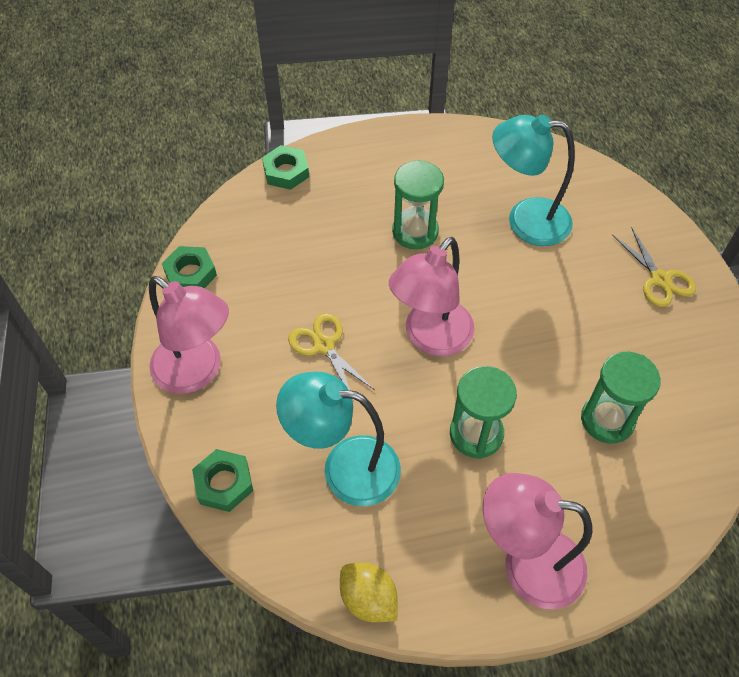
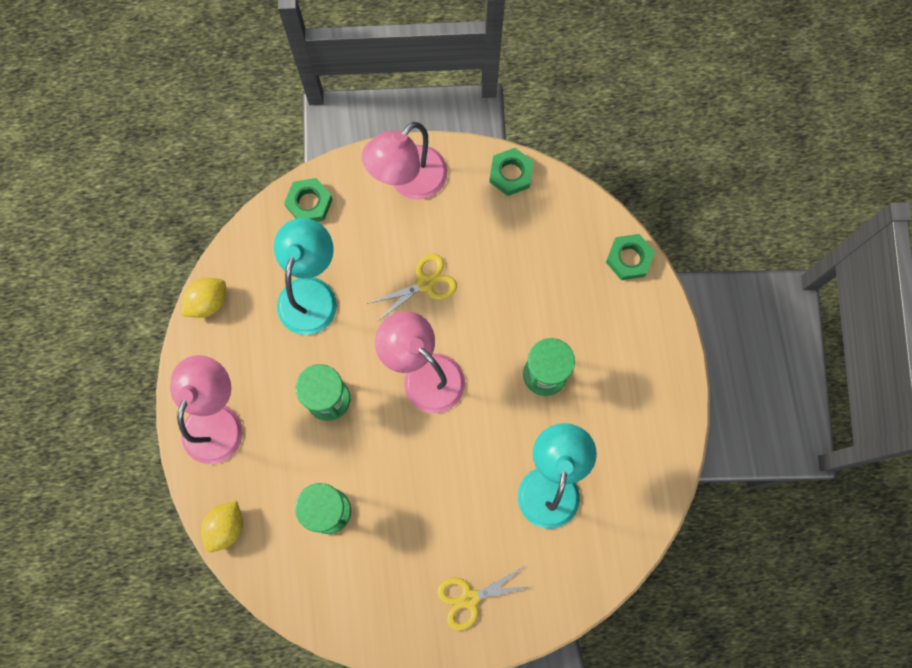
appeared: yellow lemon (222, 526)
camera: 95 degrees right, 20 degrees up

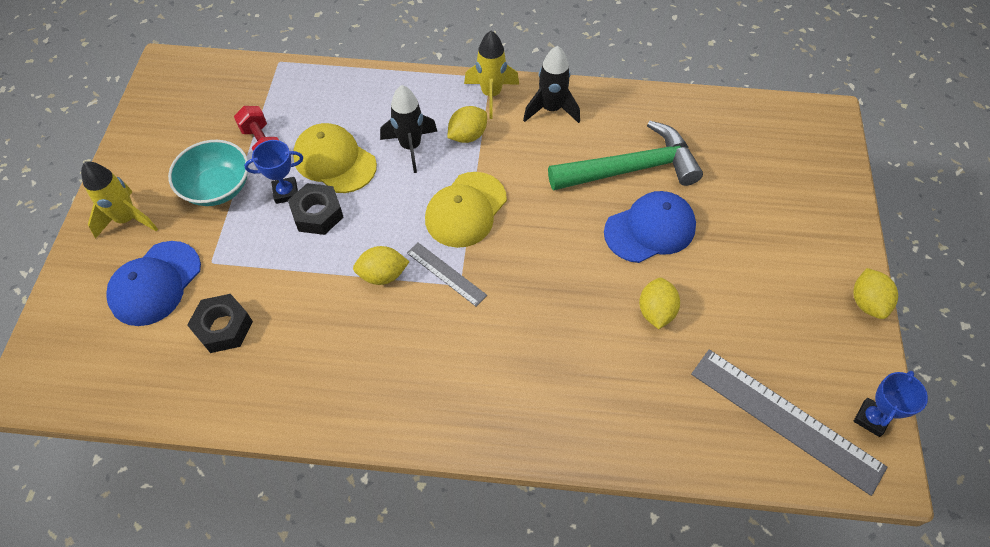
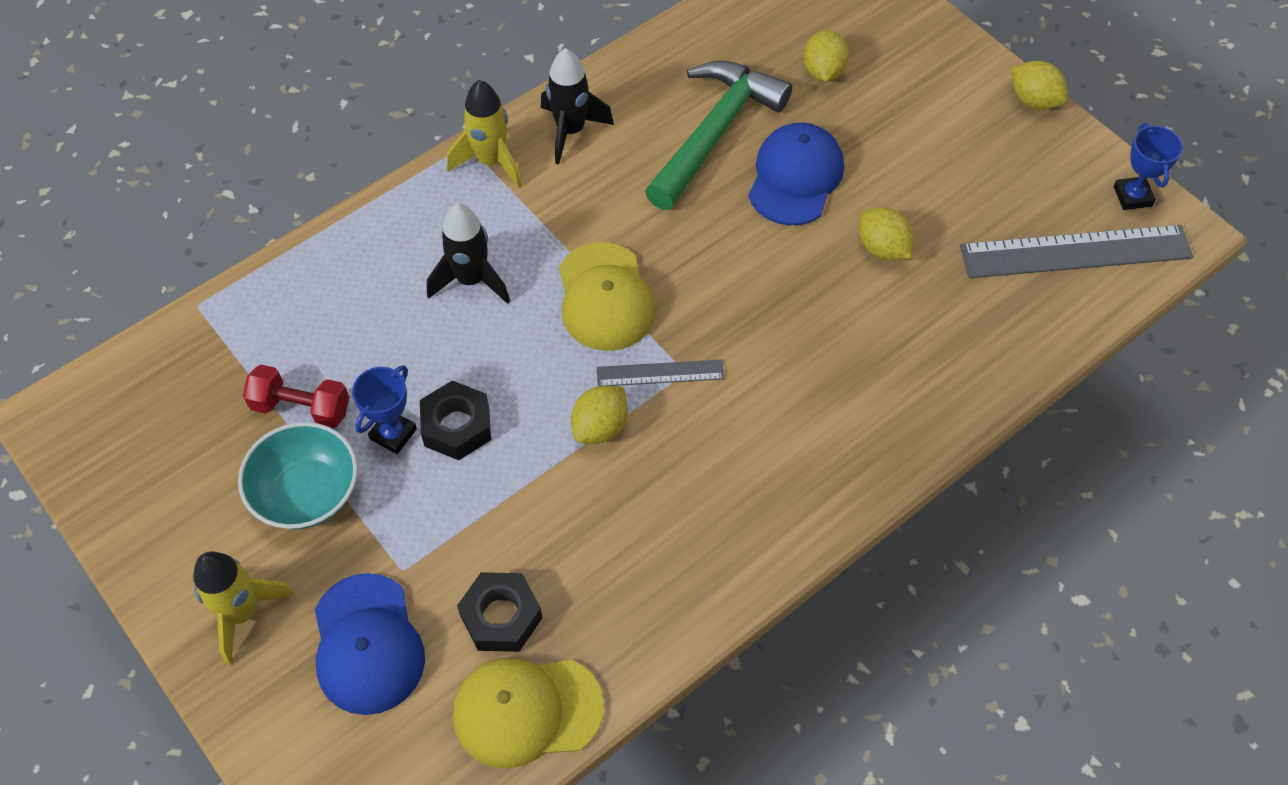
relocated: yellow lemon (467, 124) to (826, 56); yellow cap (335, 158) to (528, 713)
camera: 45 degrees left, 0 degrees up

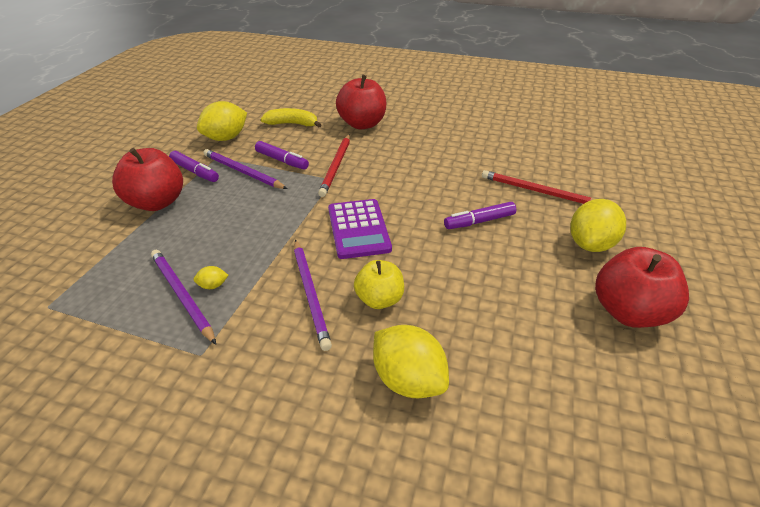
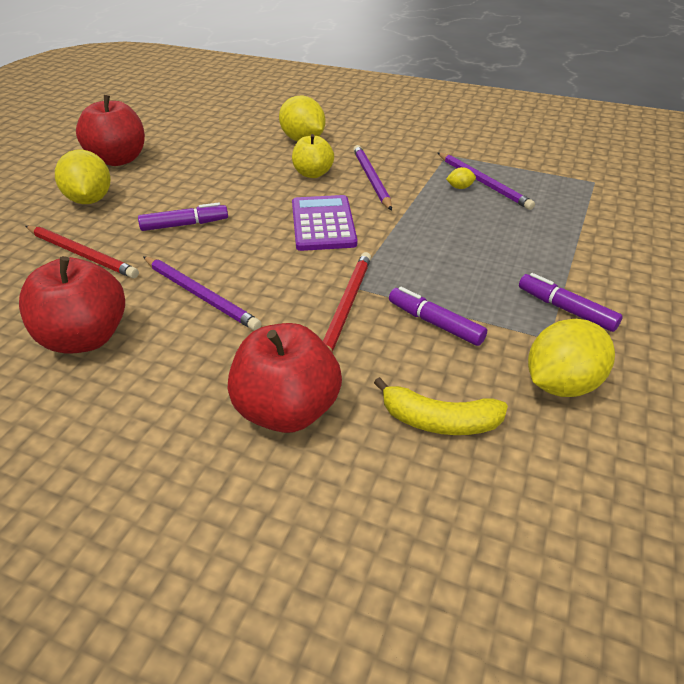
relocated: red apple (147, 179) to (72, 305); purple pencil (245, 169) to (202, 293)
spun: yellow lemon (598, 225) = (83, 177) 60 degrees counterclockwise
camera: 175 degrees left, 0 degrees up

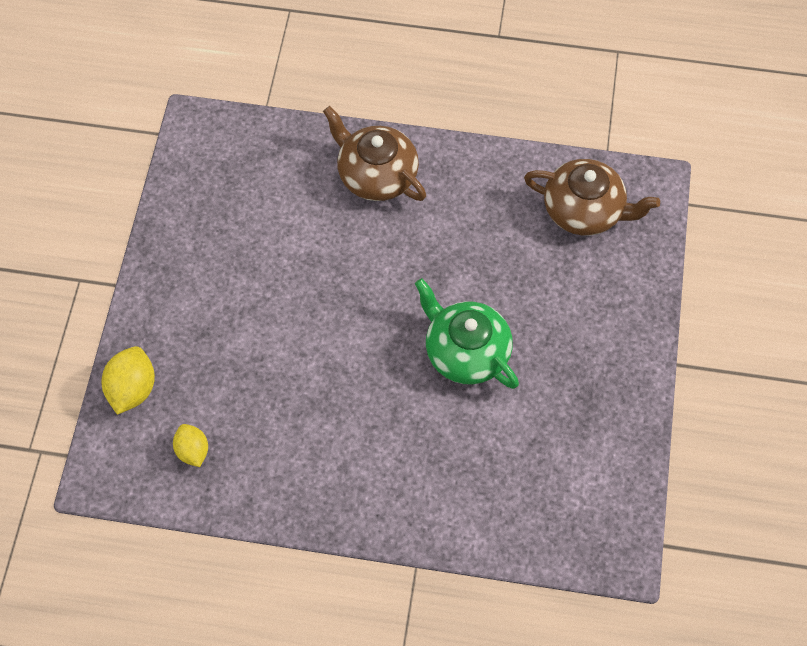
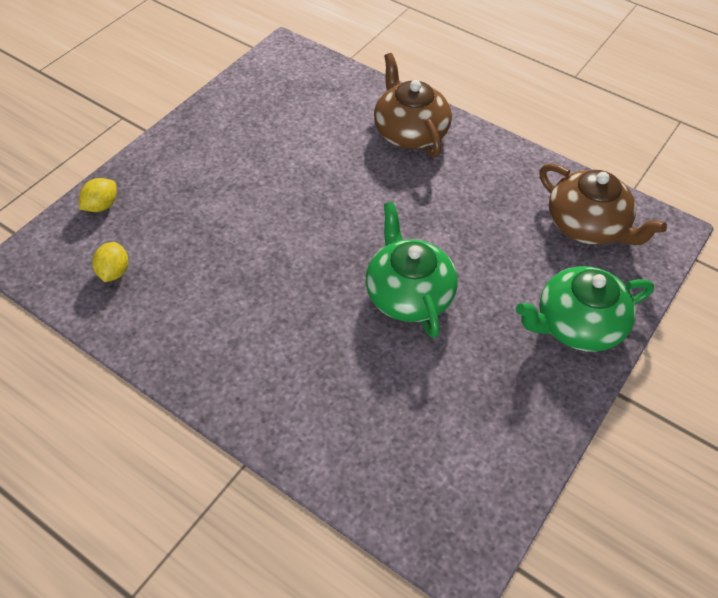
appeared: green teapot (585, 309)
size: yellow lemon (128, 380) = (98, 195) x0.66
camera: 25 degrees right, 10 degrees down

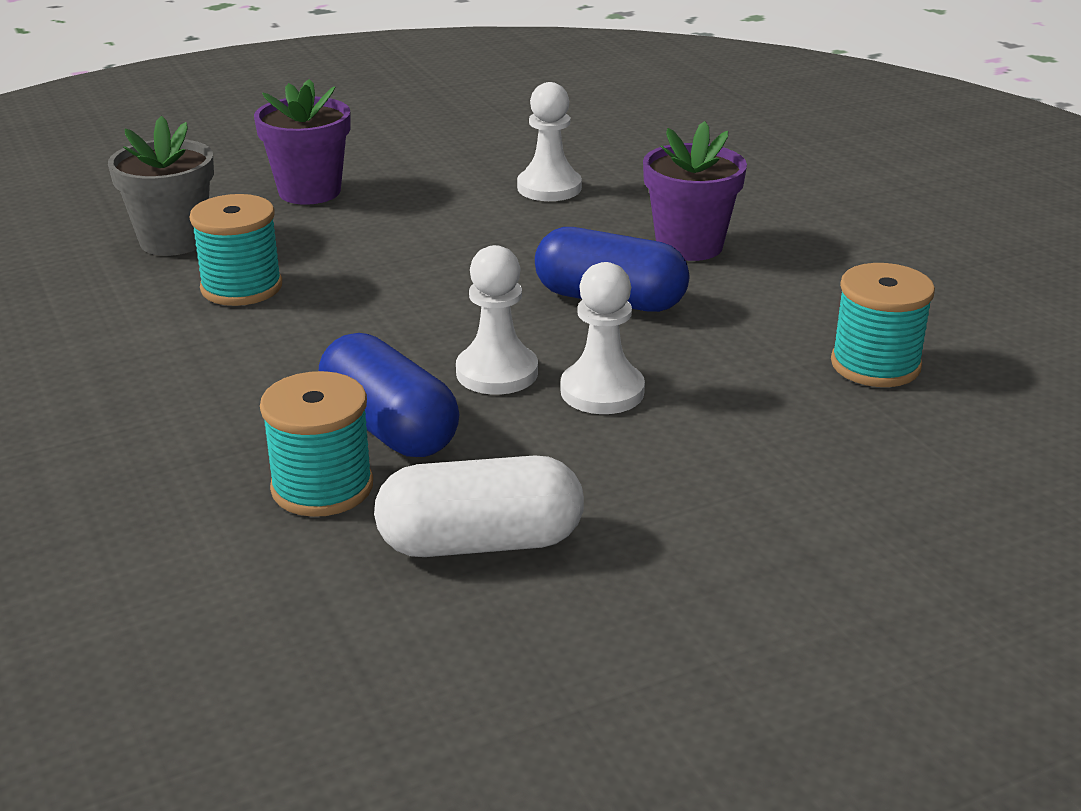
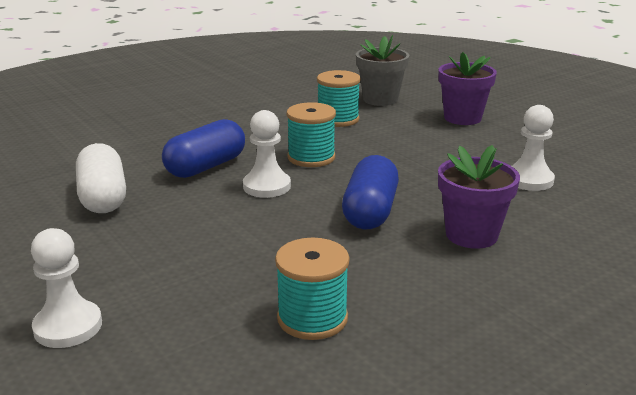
relocated: white pawn (603, 338) to (66, 288); turquoise spool (316, 444) to (311, 134)
camera: 80 degrees right, 5 degrees down

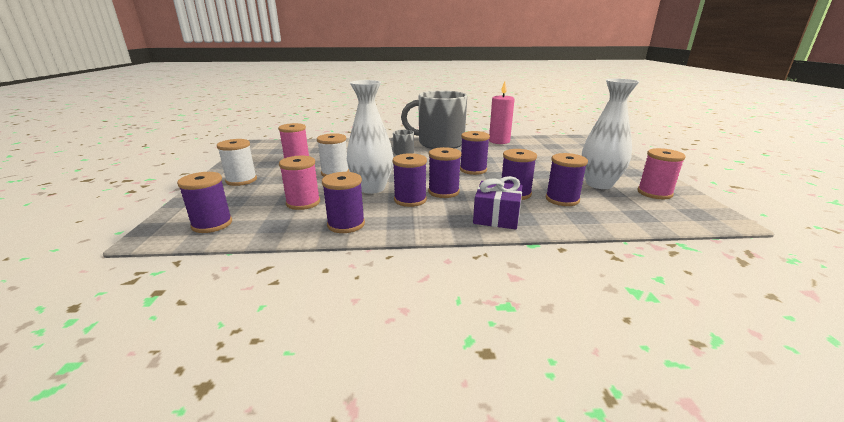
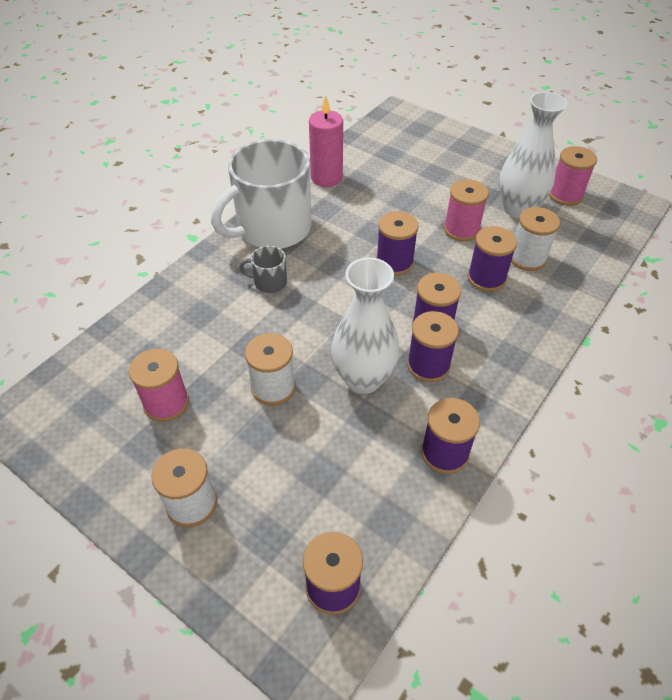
missing: purple gift (498, 202)
relocated: pink spool (299, 183) to (466, 210)
colour: grey mug (434, 120) to white mug (261, 194); purple spool (567, 179) to white spool (535, 239)
camera: 50 degrees left, 25 degrees up

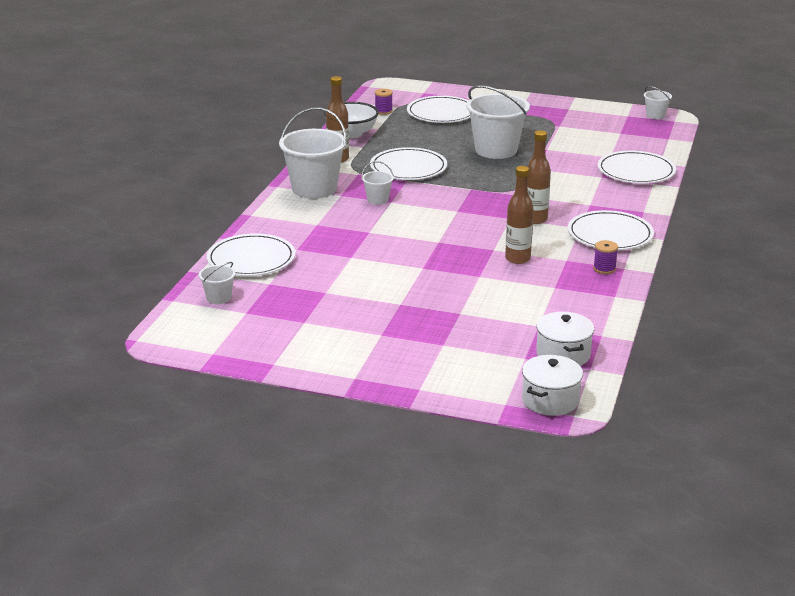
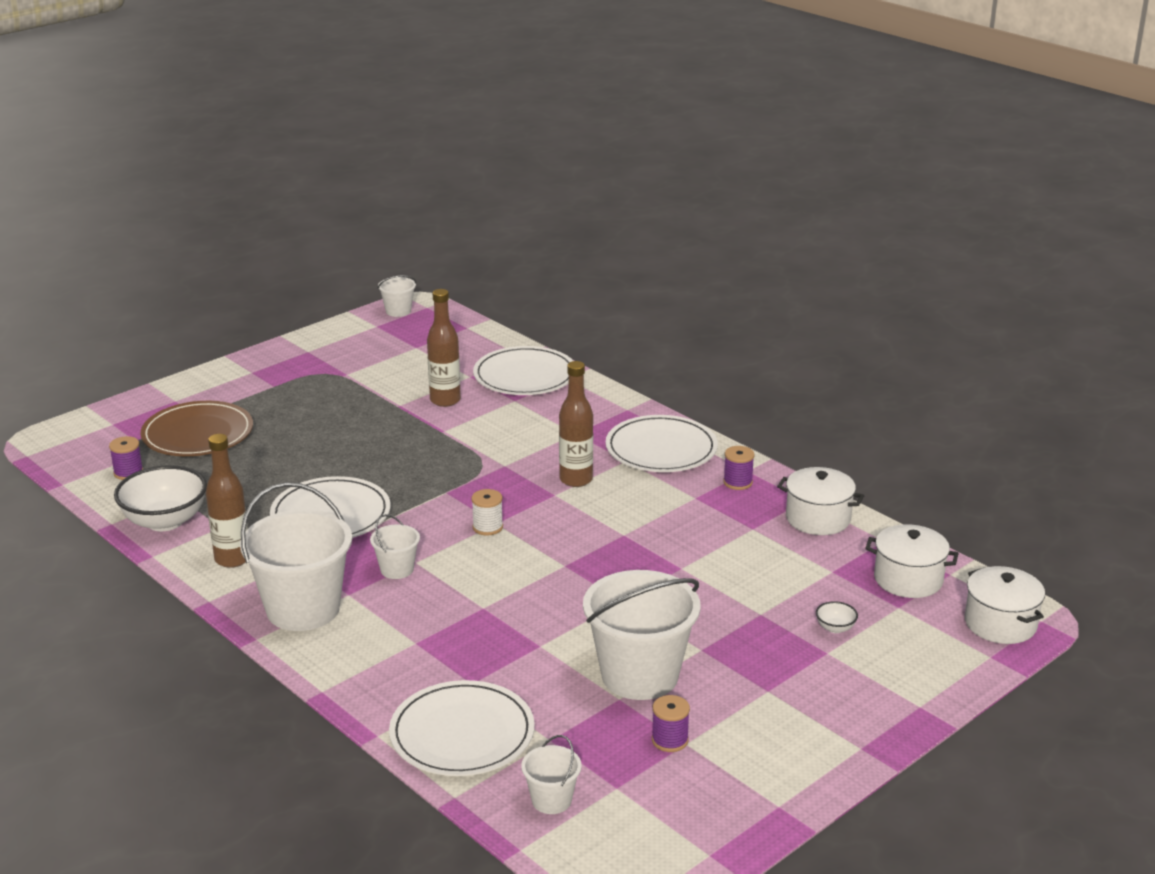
appeared: white pot (820, 501); white spool (487, 512); white bowl (837, 617); purple spool (671, 723)
relocated: white bucket (498, 122) to (641, 635); brown bottle (519, 215) to (444, 348)
colour: white plate (438, 109) to brown plate (196, 428)
camera: 60 degrees left, 0 degrees up

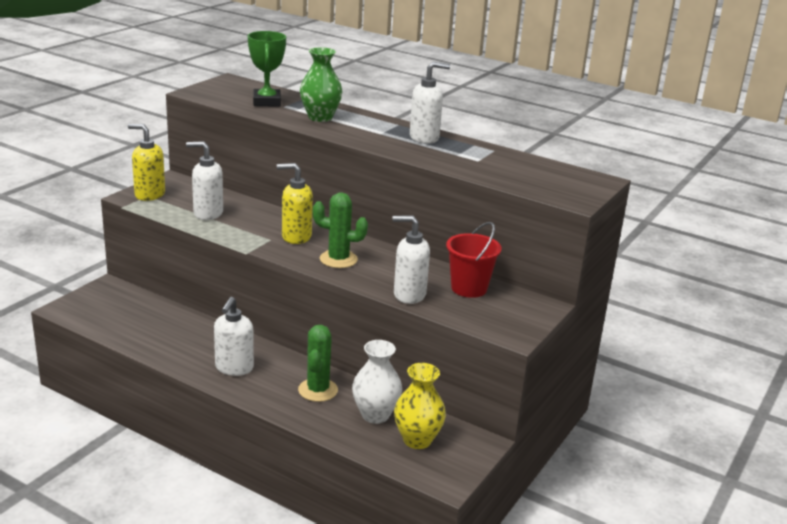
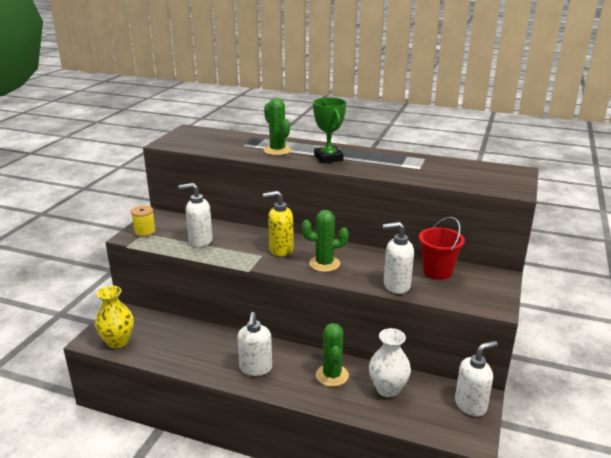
relocated: green trophy (267, 69) to (329, 130); white soap dispenser (430, 103) to (476, 379); yellow vase (420, 406) to (114, 317)
exchanged: green vase (321, 84) to green cactus (278, 126); yellow soap dispenser (146, 162) to yellow spool (143, 221)
camera: 10 degrees left, 0 degrees up

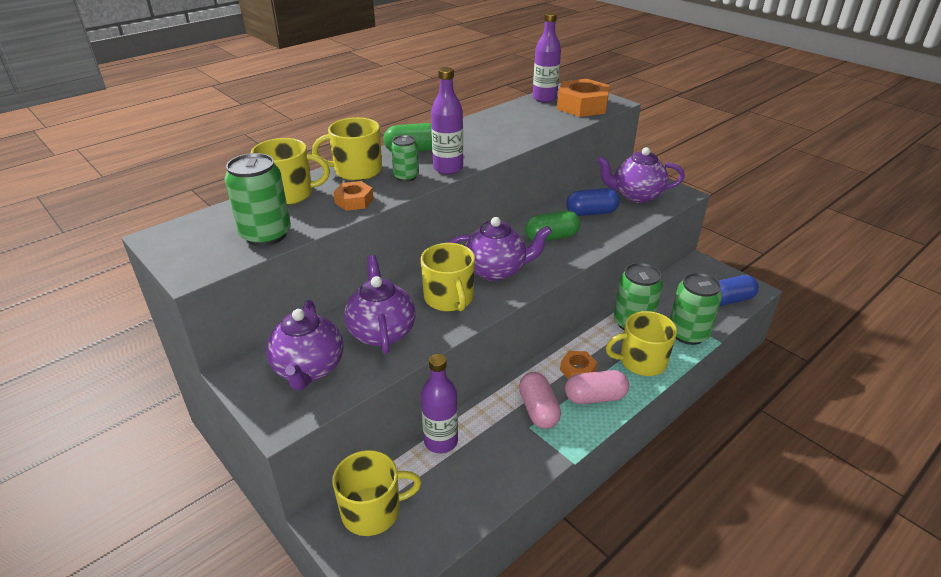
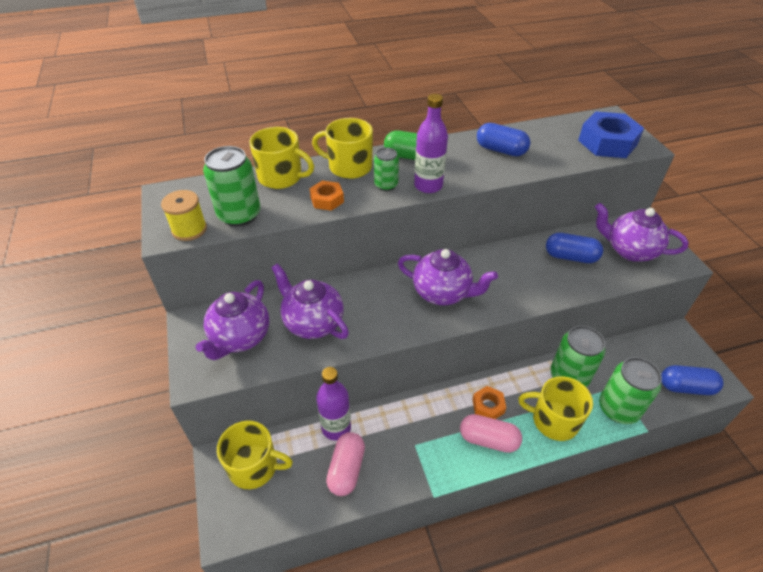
missing: purple bottle (547, 57); green capsule (552, 226); yellow mug (448, 277)
appeared: blue capsule (503, 139); yellow spool (184, 215)
relocated: pink capsule (540, 400) to (345, 464)
colour: orange nut (583, 98) to blue nut (611, 134)
spun: purple teapot (380, 304) = (310, 301) 60 degrees counterclockwise
camera: 25 degrees right, 10 degrees up

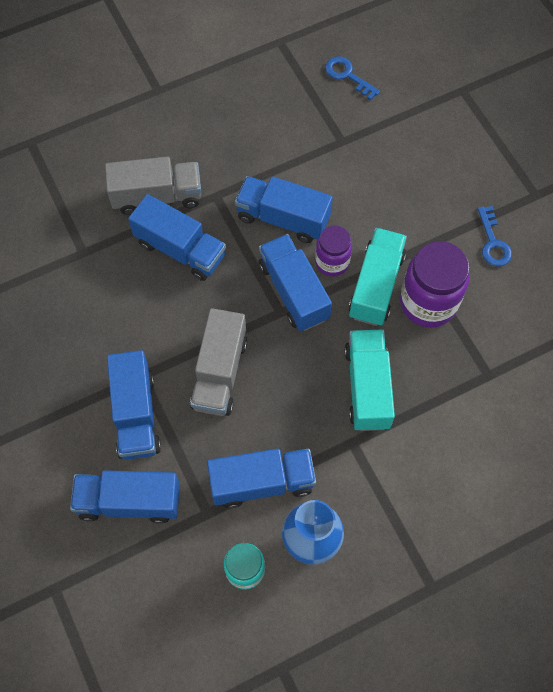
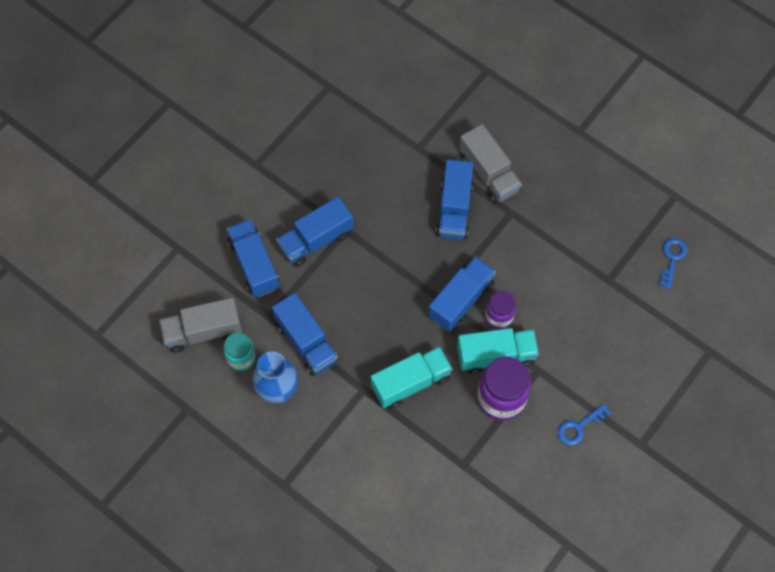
missing: blue truck (284, 209)
relocated: grey truck (218, 362) to (200, 325)
camera: 65 degrees right, 0 degrees up

